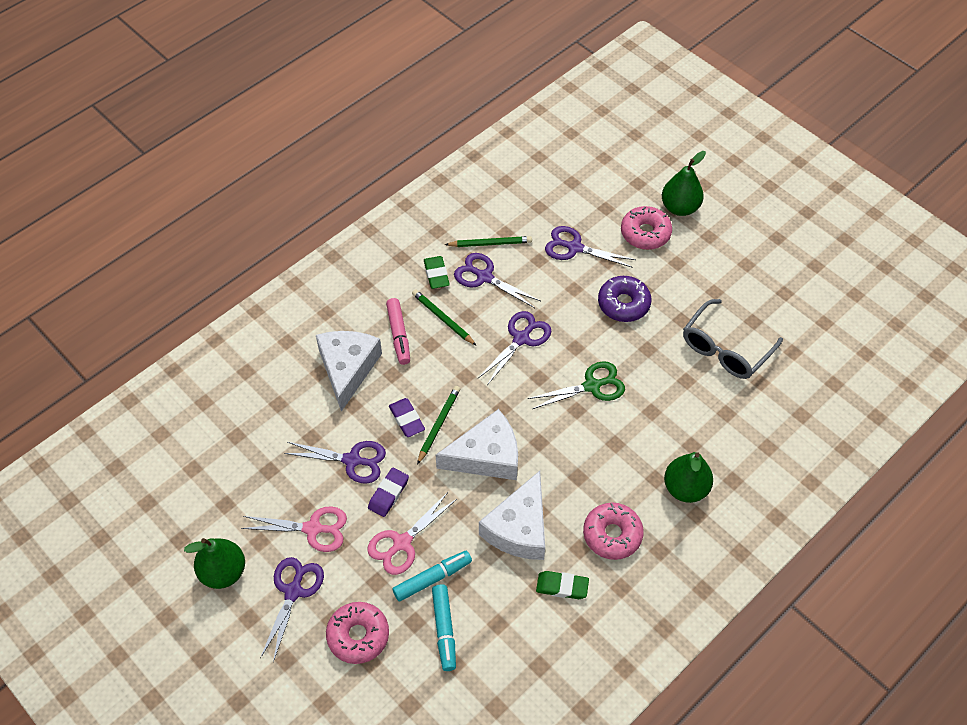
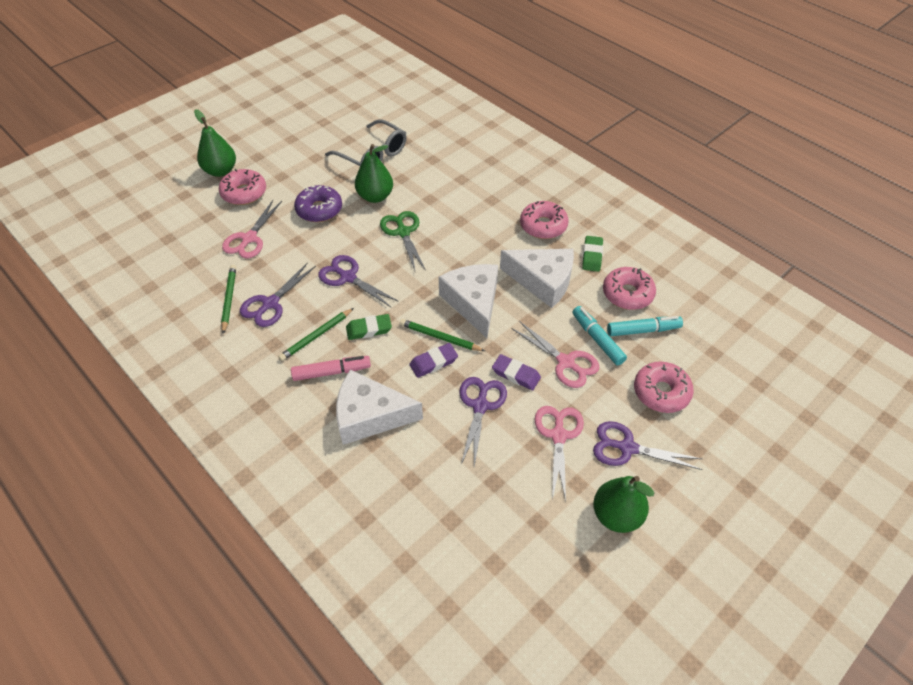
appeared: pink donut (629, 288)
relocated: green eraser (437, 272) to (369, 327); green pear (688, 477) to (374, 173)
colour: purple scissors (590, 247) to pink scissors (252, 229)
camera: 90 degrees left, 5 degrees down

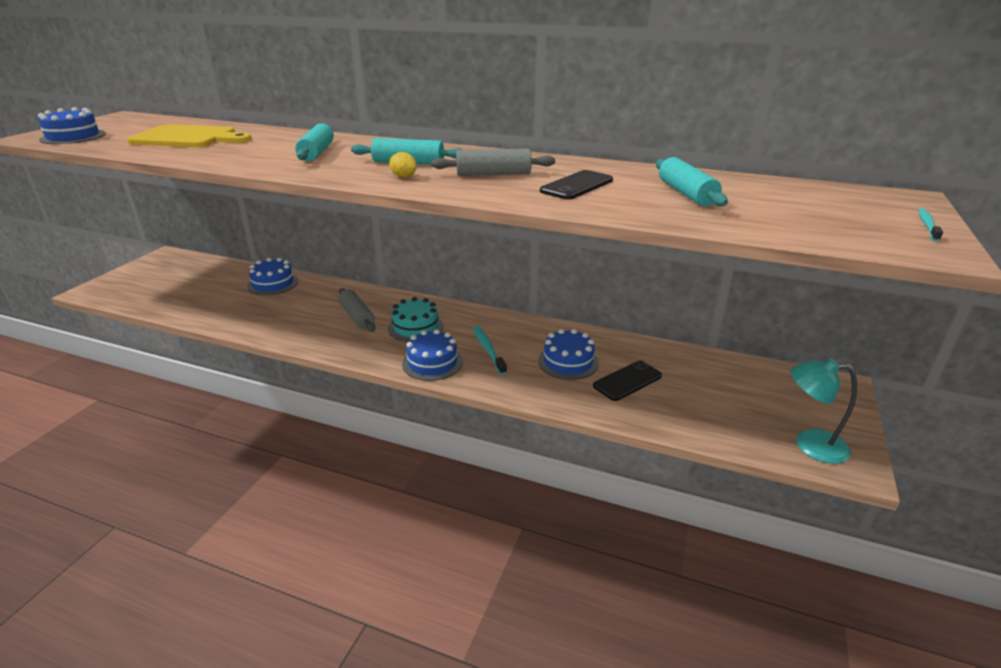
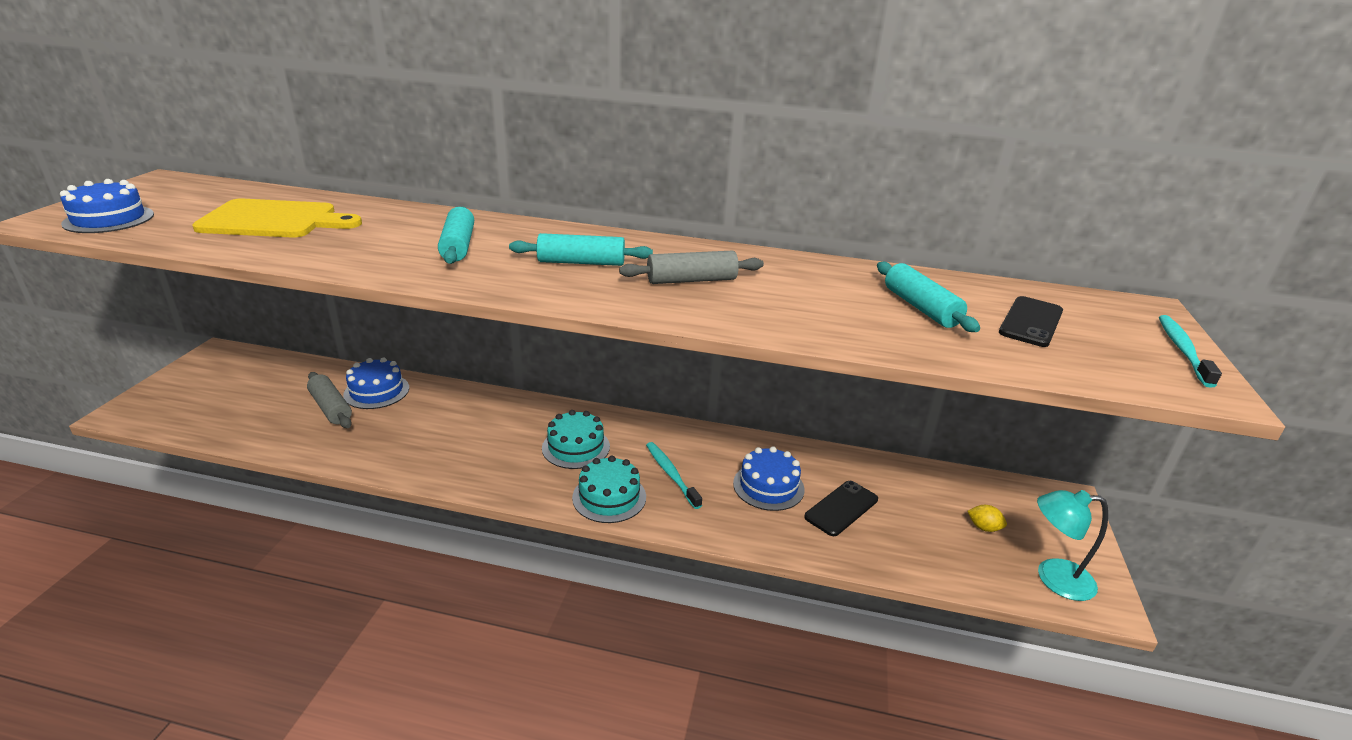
relocated: yellow lemon (403, 165) to (987, 518); black phone (576, 185) to (1031, 321); grey rolling pin (357, 310) to (329, 400)
colour: blue cake (432, 355) to turquoise cake (609, 489)
size: turquoise toothbrush (930, 225) = (1190, 351) x1.52
camera: 10 degrees left, 0 degrees up

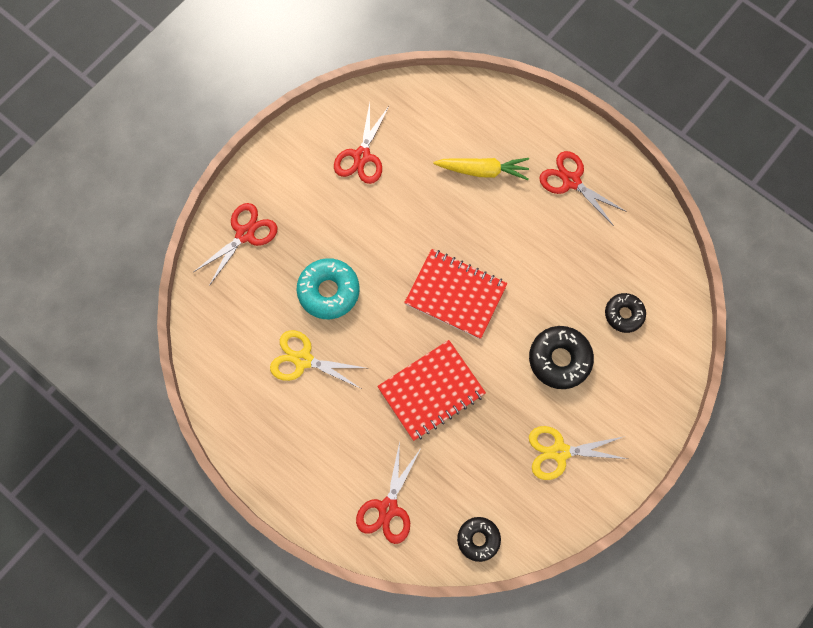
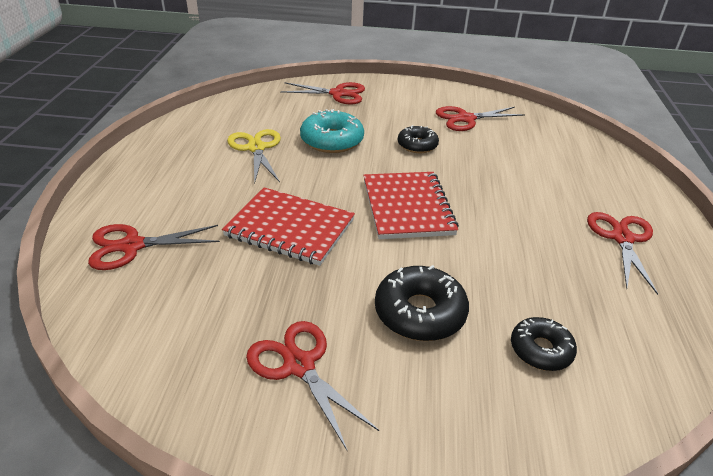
missing: yellow carrot (481, 169)
relocated: black donut (479, 539) to (418, 139)
colour: yellow scissors (578, 453) to red scissors (312, 385)
camera: 55 degrees right, 35 degrees down

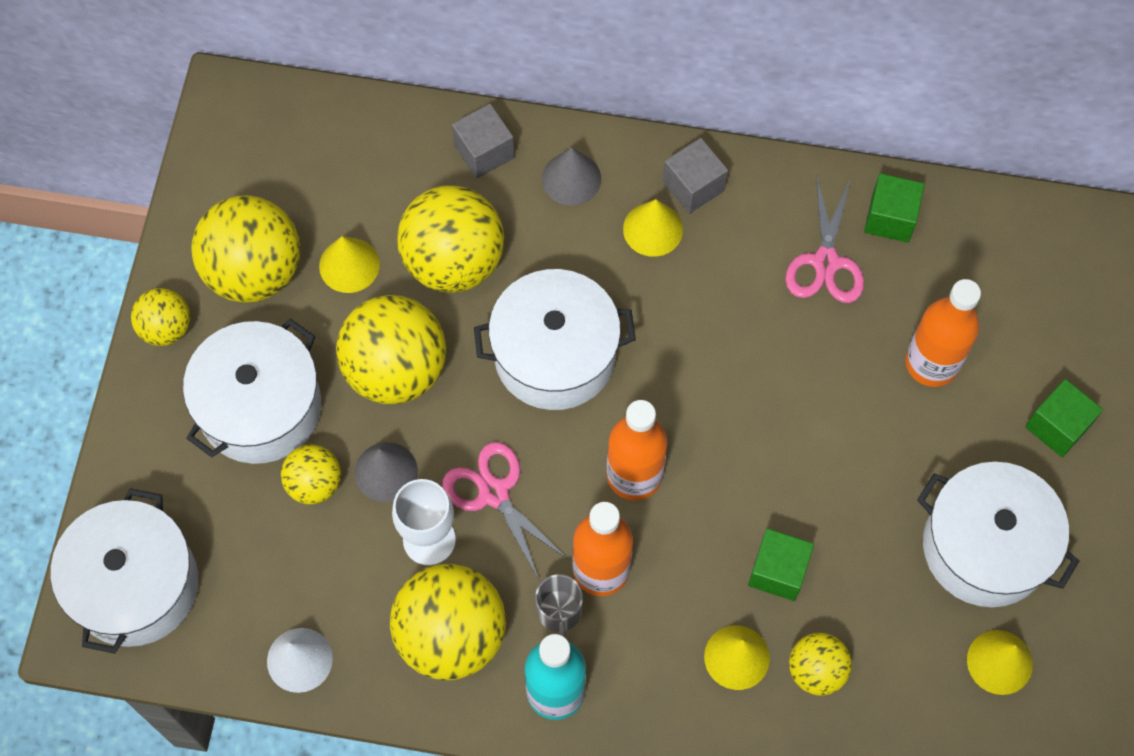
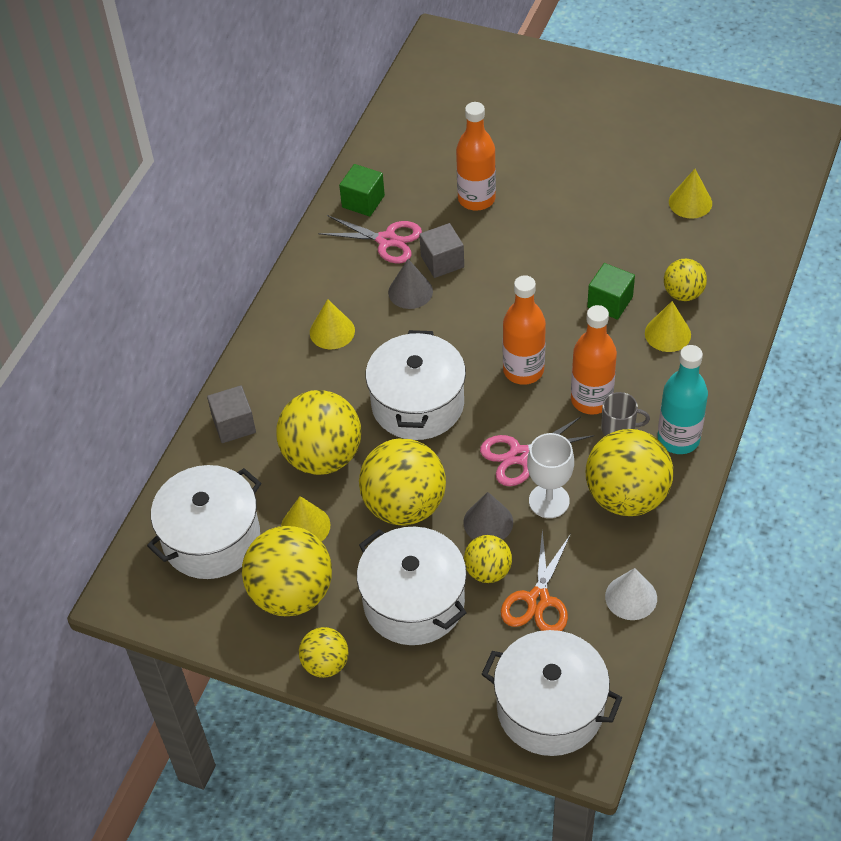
missing: green cube (1064, 418)
appeared: orange scissors (536, 580)
relocated: grey cube (695, 176) to (441, 250); grey cone (571, 176) to (410, 284); white pot (998, 534) to (204, 522)
camera: 75 degrees left, 15 degrees down

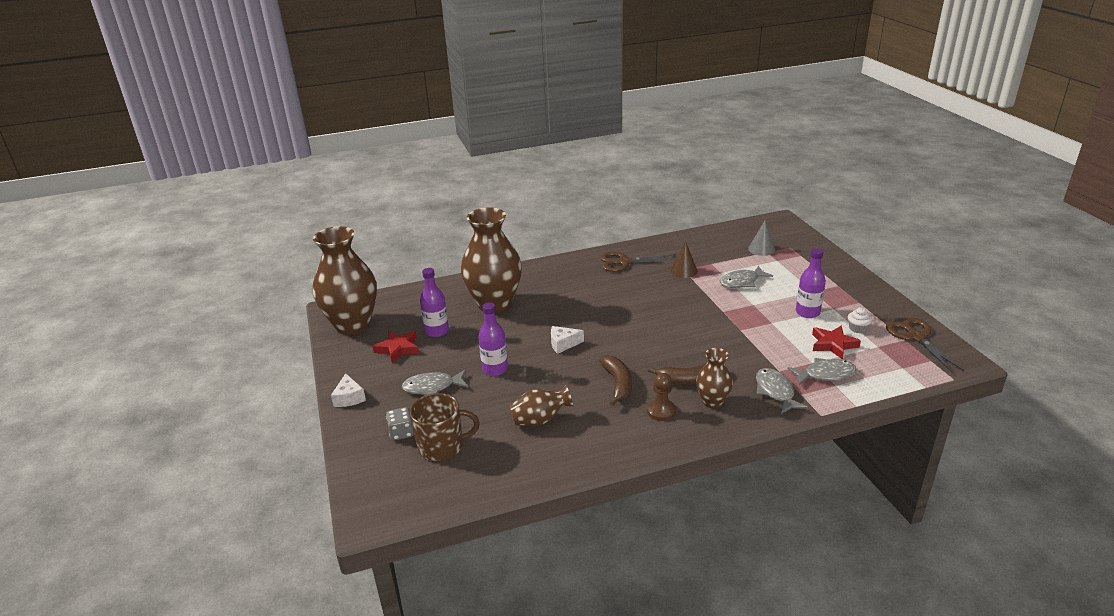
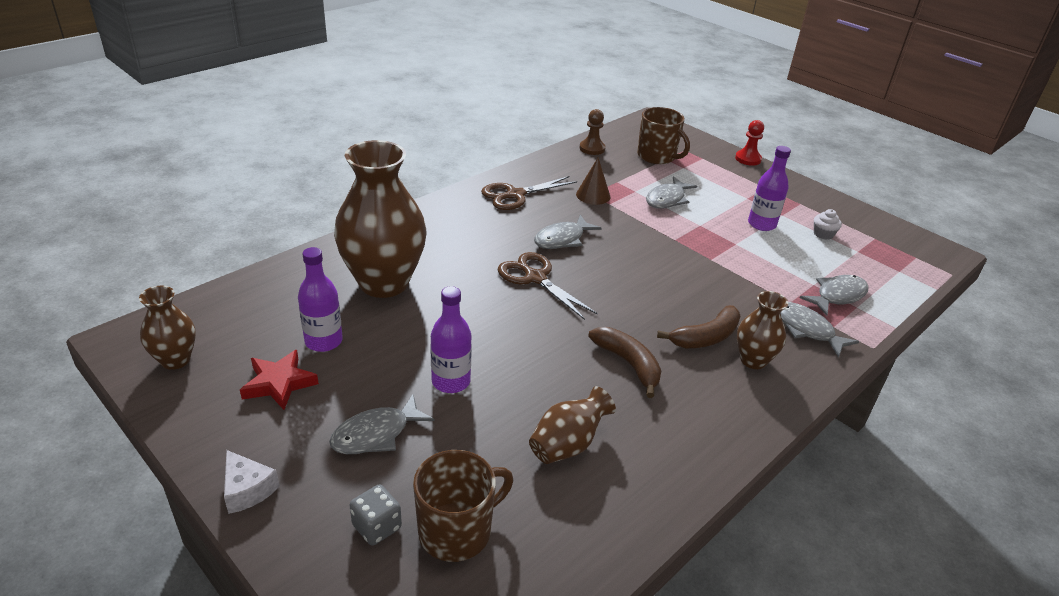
missing: white cheese (567, 340); red star (836, 343)
appeared: red pawn (749, 143); grey fish (568, 232)
relocated: brown scissors (925, 345) to (548, 286); brown pawn (661, 397) to (592, 132)
exchanged: grey cone (761, 238) to brown mug (663, 135)
size: brown vase (345, 280) = (167, 328) x0.50
camera: 30 degrees left, 5 degrees up

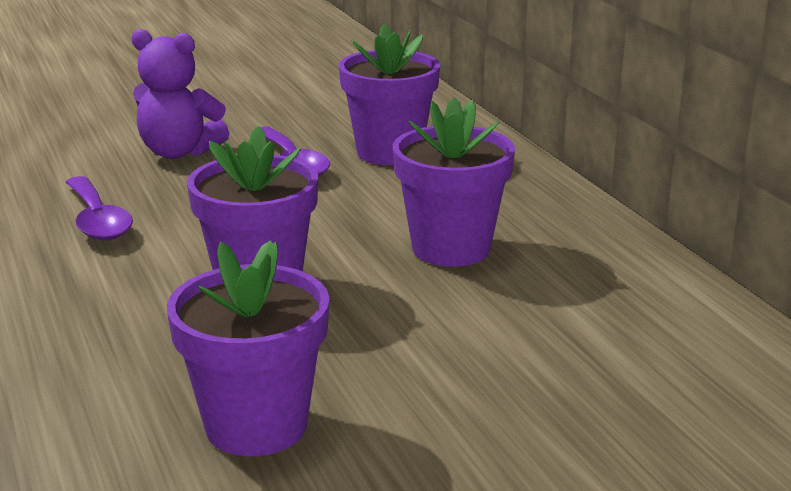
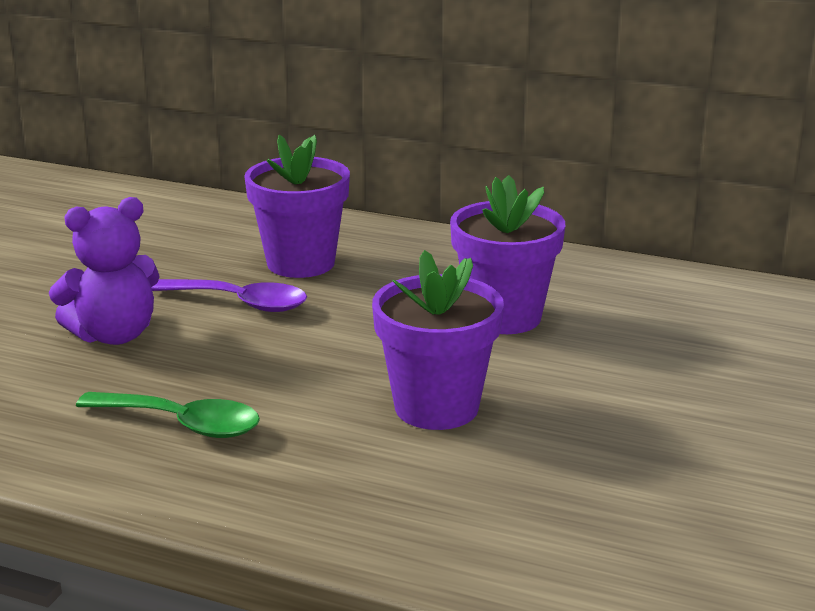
missing: purple flower pot (248, 348)
colour: purple spoon (99, 208) to green spoon (168, 415)
camera: 45 degrees left, 0 degrees up

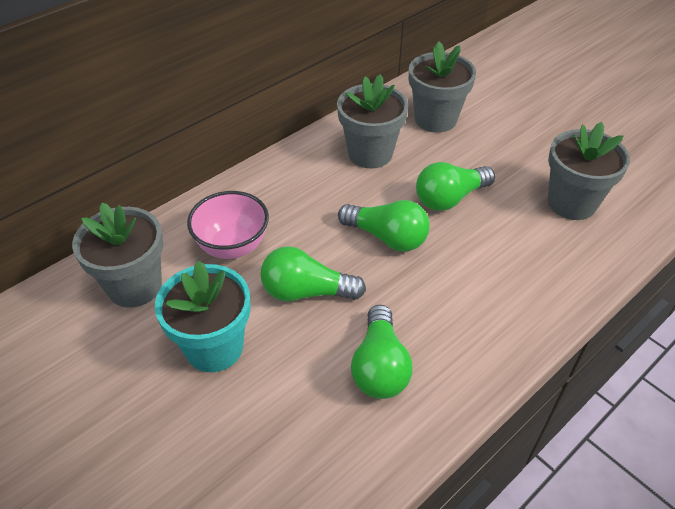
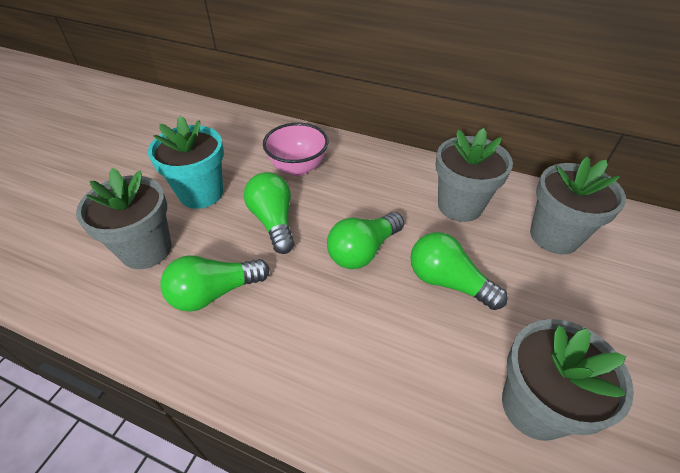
relocated: grey flower pot (117, 255) to (123, 218)
spun: green light bulb (384, 226) = (365, 240) 45 degrees clockwise
camera: 65 degrees right, 0 degrees up

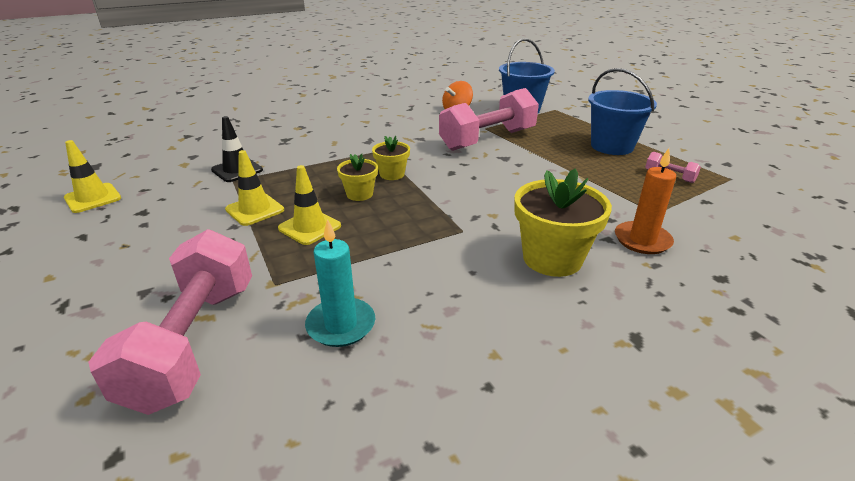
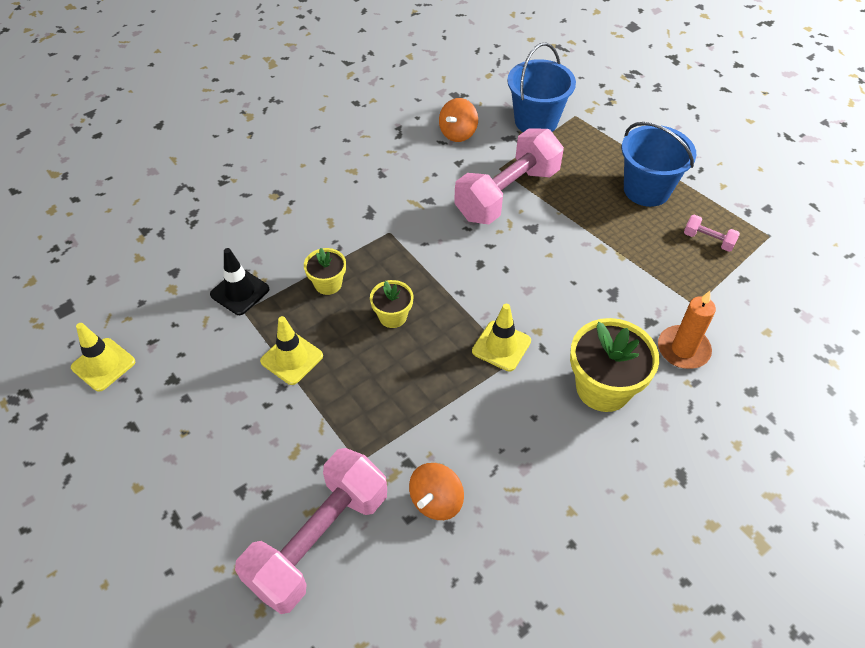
relocated: yellow flower pot (391, 158) to (325, 271); yellow traffic cone (309, 205) to (501, 338)
exchanged: turquoise candle (340, 283) to orange spinning top (436, 491)
spun: pink dumbbell (170, 322) = (311, 531) 45 degrees clockwise
camera: 10 degrees left, 20 degrees up

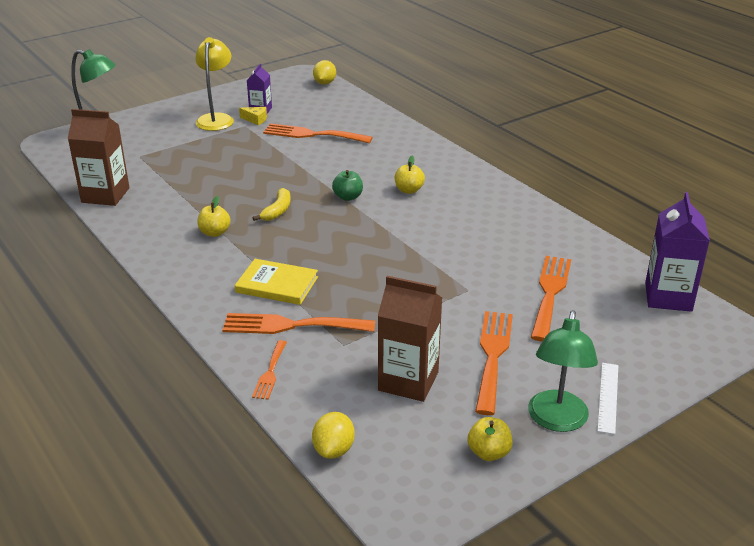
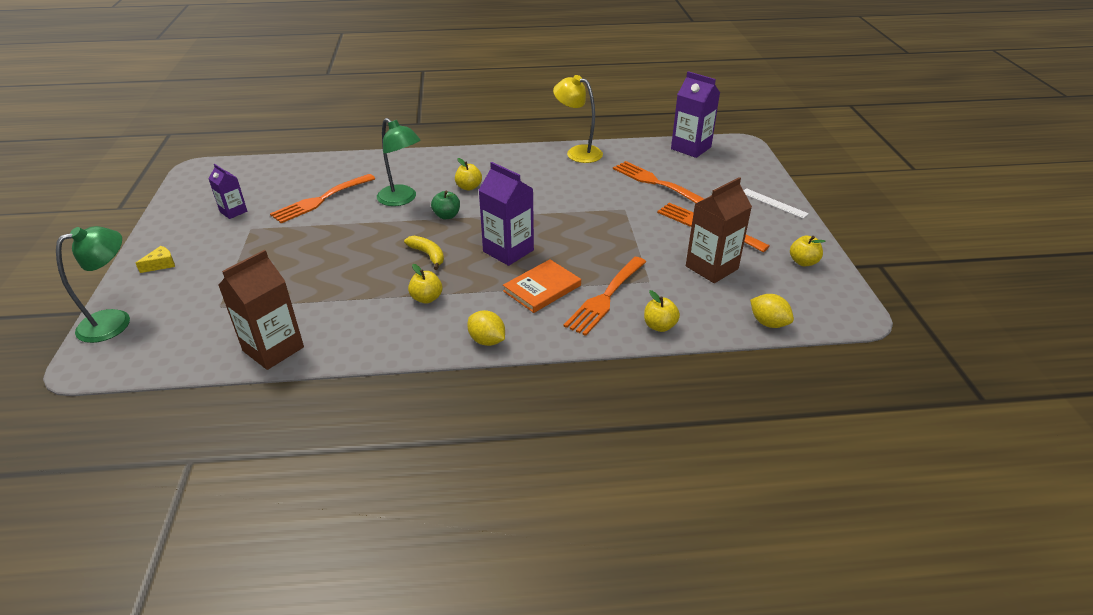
appeared: purple carton (506, 214)
relocated: yellow lamp (214, 84) to (578, 119); yellow lemon (324, 72) to (486, 328); yellow cheese (253, 116) to (155, 259); green lamp (563, 371) to (398, 162)
exchanged: orange fork (269, 370) to yellow apple (662, 311)
colour: yellow book (276, 282) to orange book (542, 286)
camera: 60 degrees left, 5 degrees up

